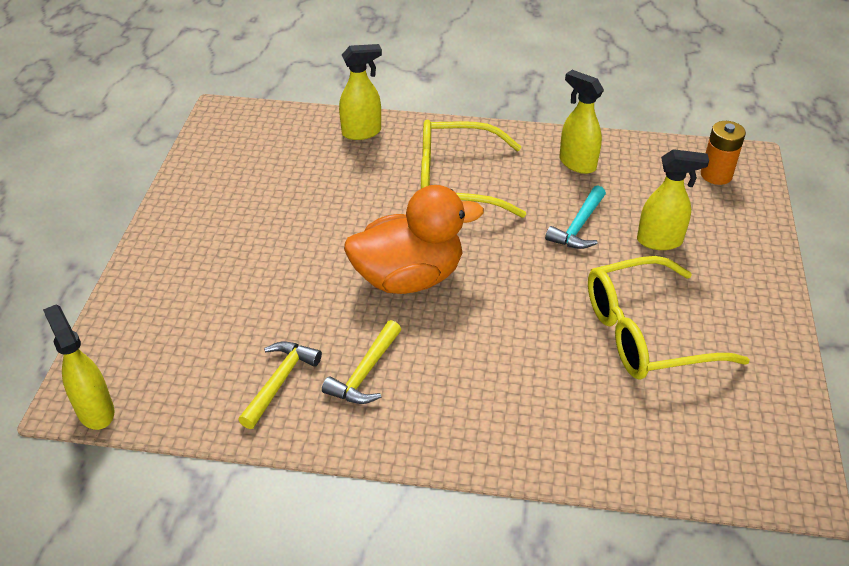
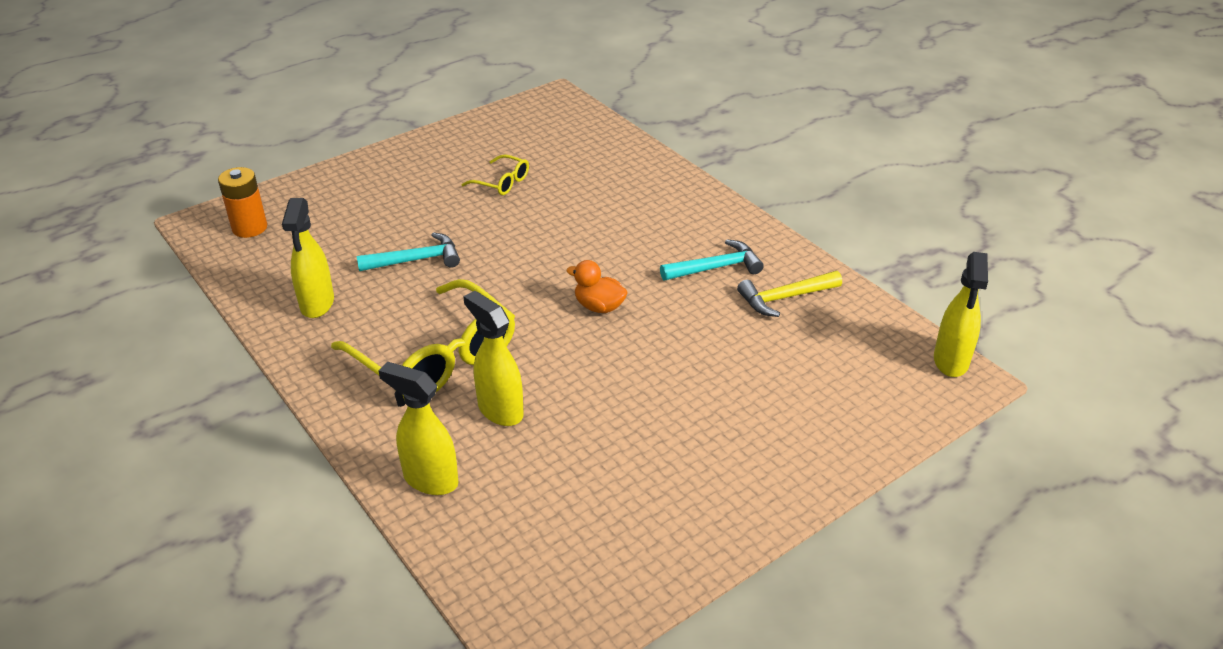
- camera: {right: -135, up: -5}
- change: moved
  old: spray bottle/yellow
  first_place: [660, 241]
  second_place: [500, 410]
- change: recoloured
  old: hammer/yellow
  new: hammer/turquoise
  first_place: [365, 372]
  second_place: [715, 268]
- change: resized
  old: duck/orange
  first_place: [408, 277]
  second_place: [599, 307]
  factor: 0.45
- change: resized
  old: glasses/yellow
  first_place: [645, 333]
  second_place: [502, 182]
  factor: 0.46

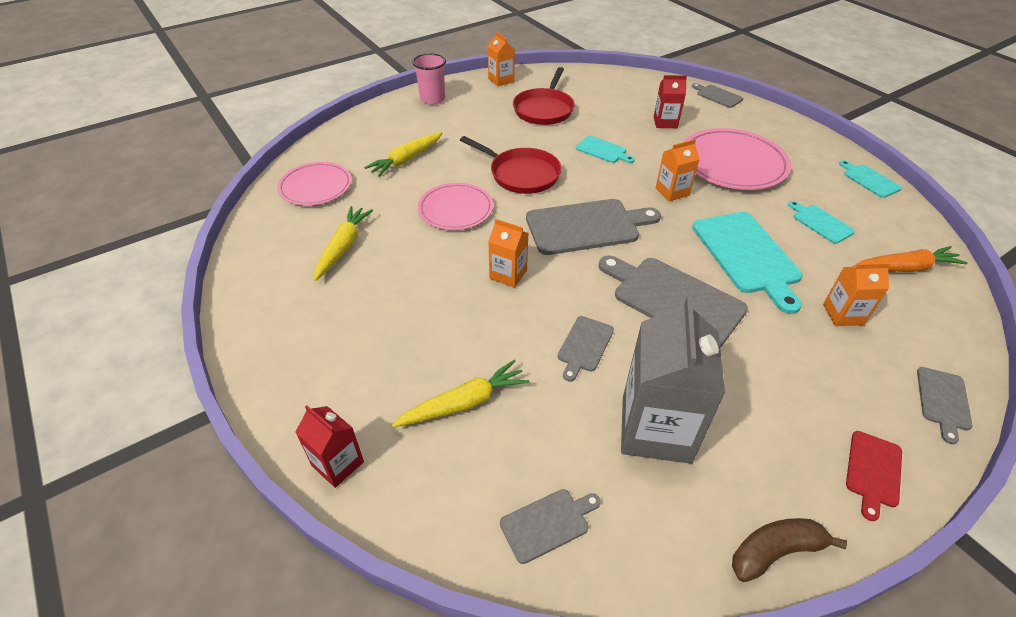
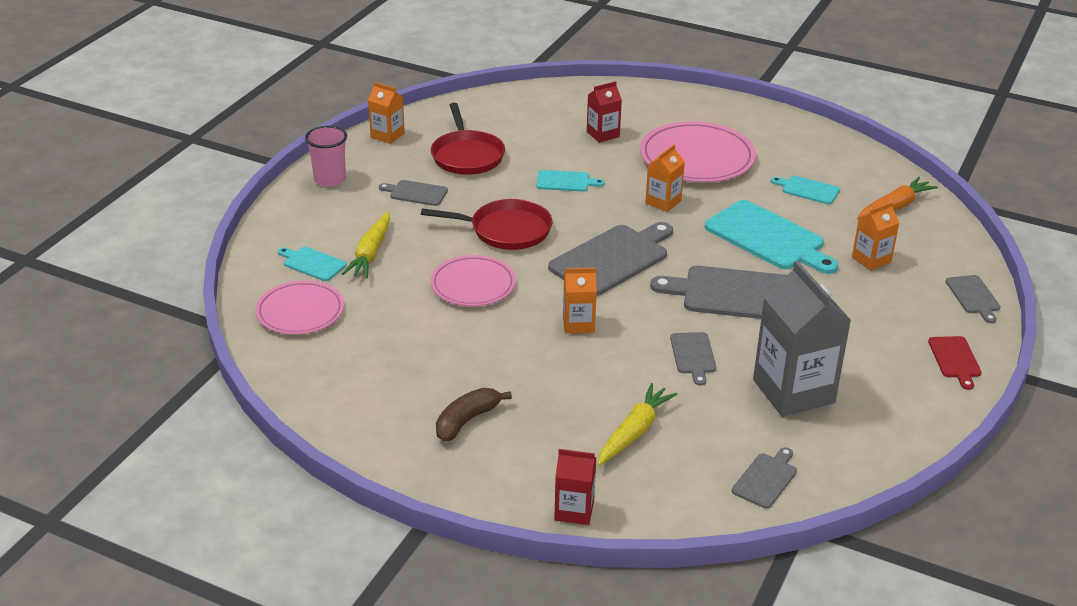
- camera: {right: -30, up: -10}
- change: removed
  old: carrot/yellow
  first_place: [343, 247]
- change: moved
  old: cutting board/grey
  first_place: [717, 96]
  second_place: [416, 193]
- change: moved
  old: banana/brown
  first_place: [775, 551]
  second_place: [467, 420]
- change: moved
  old: cutting board/turquoise
  first_place: [869, 180]
  second_place: [312, 263]

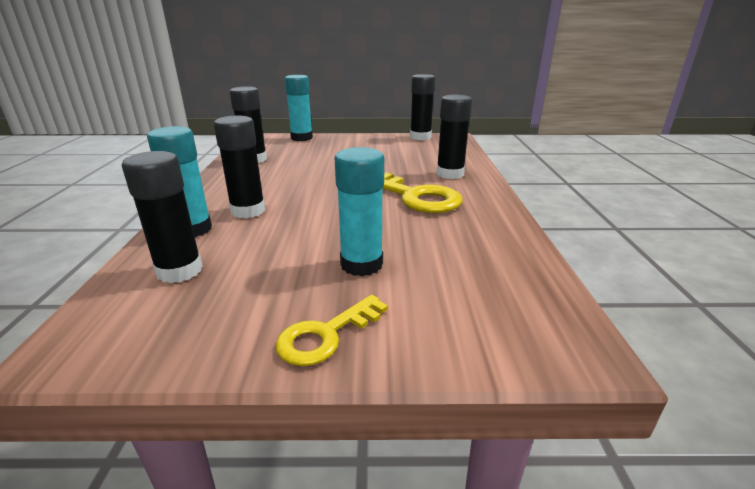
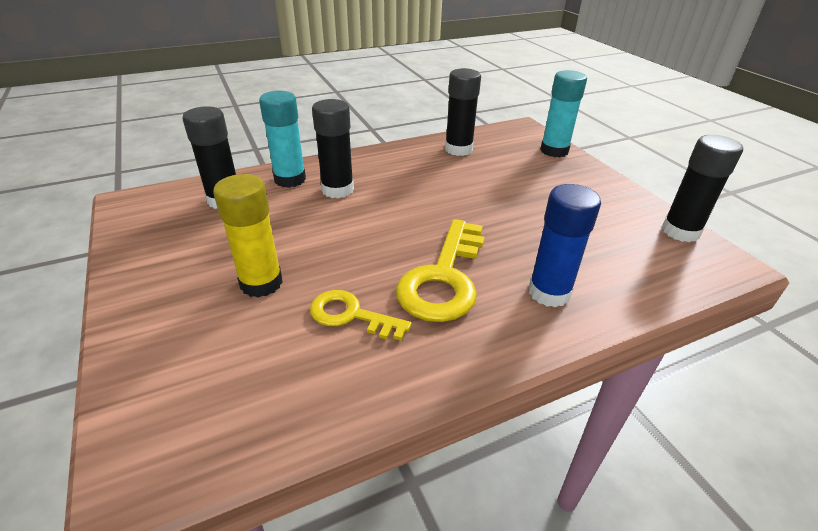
- camera: {right: 65, up: 10}
- change: moved
  old: key/yellow
  first_place: [325, 335]
  second_place: [350, 315]
- change: recoloured
  old: glue stick/turquoise
  new: glue stick/yellow
  first_place: [361, 264]
  second_place: [261, 283]
- change: recoloured
  old: glue stick/black
  new: glue stick/blue
  first_place: [450, 174]
  second_place: [549, 292]

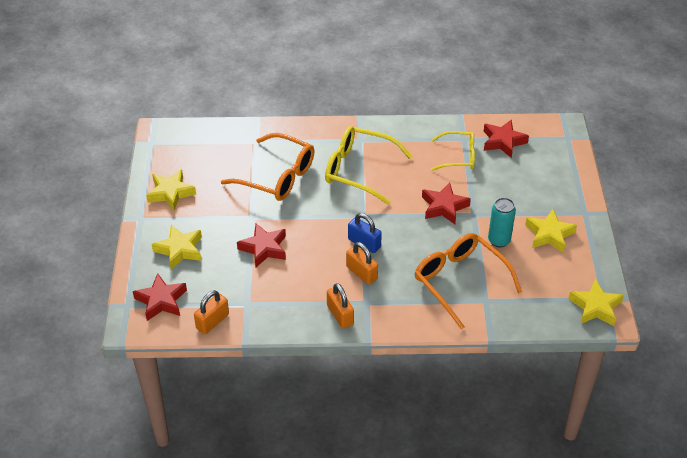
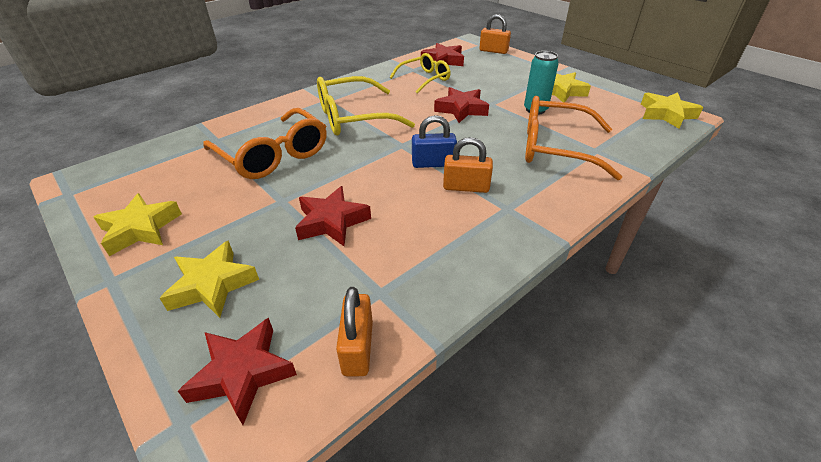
- camera: {right: -40, up: -5}
- change: moved
  old: padlock/orange
  first_place: [340, 315]
  second_place: [493, 51]
- change: turned
  old: glasses/orange
  first_place: [277, 176]
  second_place: [273, 155]
  degrees: 60

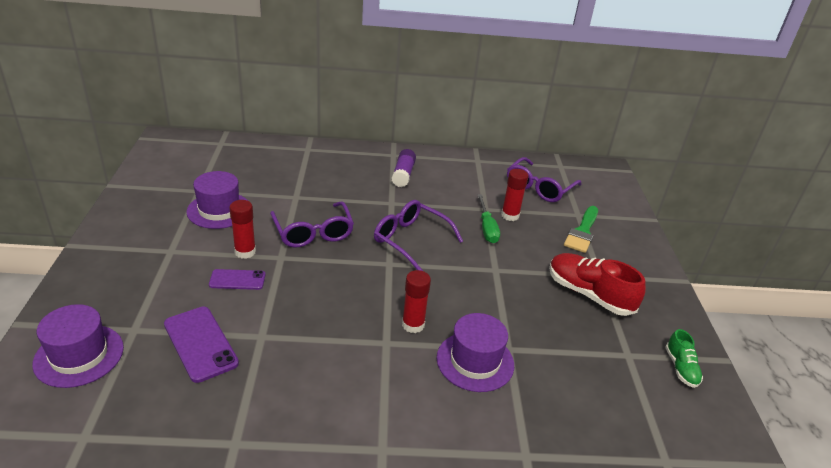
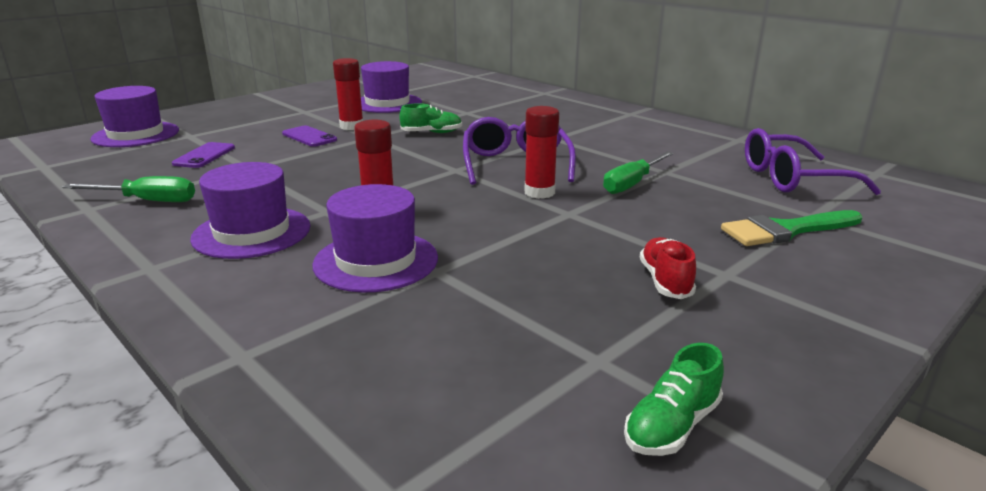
- camera: {right: 50, up: -10}
- change: removed
  old: glue stick/purple
  first_place: [403, 175]
- change: added
  new: screwdriver/green
  second_place: [147, 201]
- change: added
  new: hat/purple
  second_place: [252, 232]
- change: moved
  old: glue stick/red
  first_place: [510, 215]
  second_place: [539, 192]
- change: replaced
  old: glasses/purple
  new: shoe/green
  first_place: [313, 232]
  second_place: [432, 133]
- change: resized
  old: phone/purple
  first_place: [200, 343]
  second_place: [204, 156]
  factor: 0.63
- change: resized
  old: shoe/red
  first_place: [589, 294]
  second_place: [665, 281]
  factor: 0.54

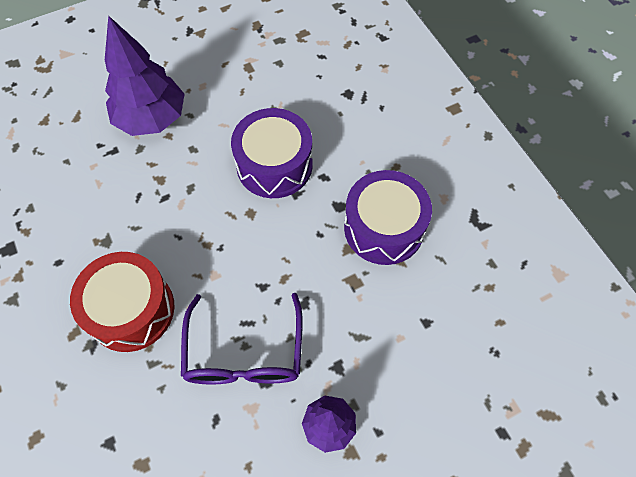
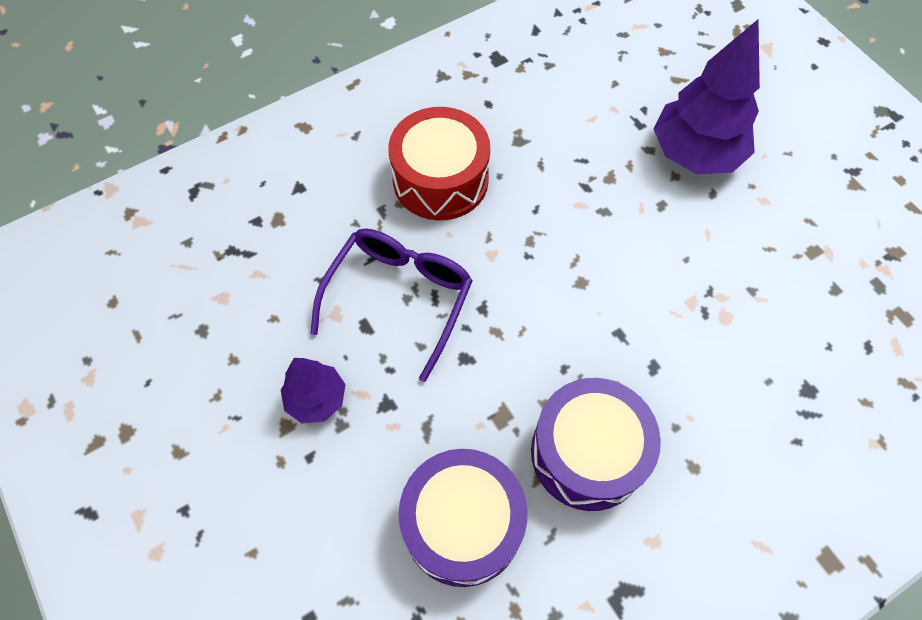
- camera: {right: 85, up: 0}
- change: moved
  old: drum/purple
  first_place: [274, 165]
  second_place: [462, 523]
- change: turned
  old: glasses/purple
  first_place: [244, 352]
  second_place: [399, 298]
  degrees: 120

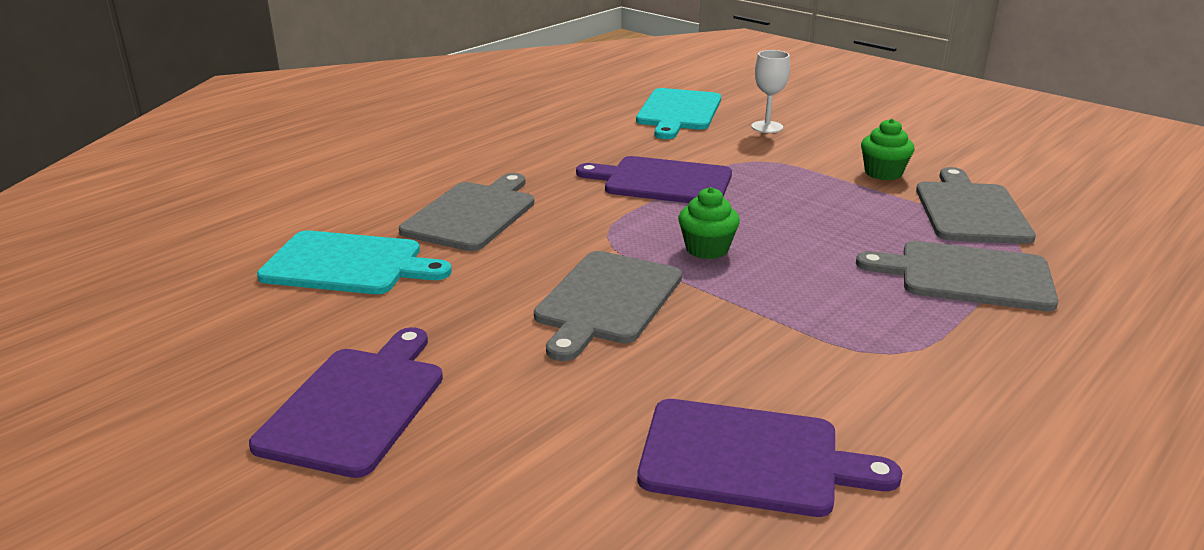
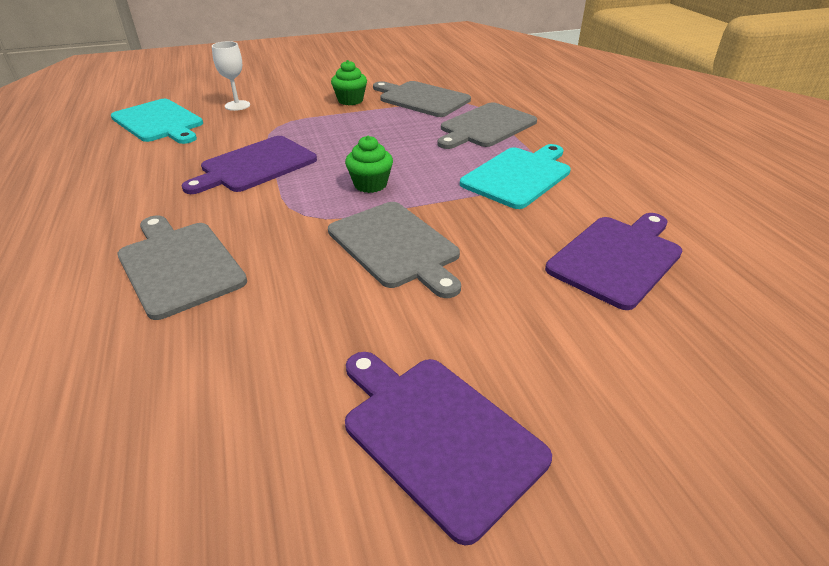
- camera: {right: -60, up: 10}
- change: moved
  old: cutting board/turquoise
  first_place: [348, 264]
  second_place: [519, 176]

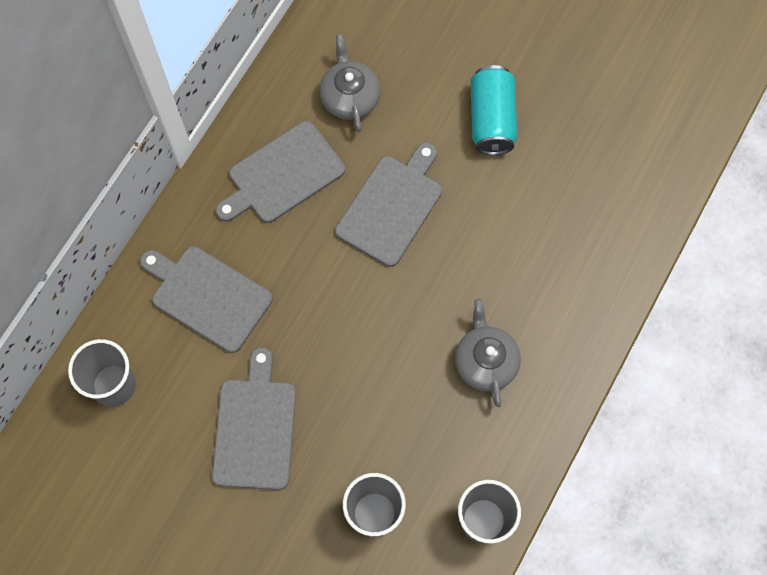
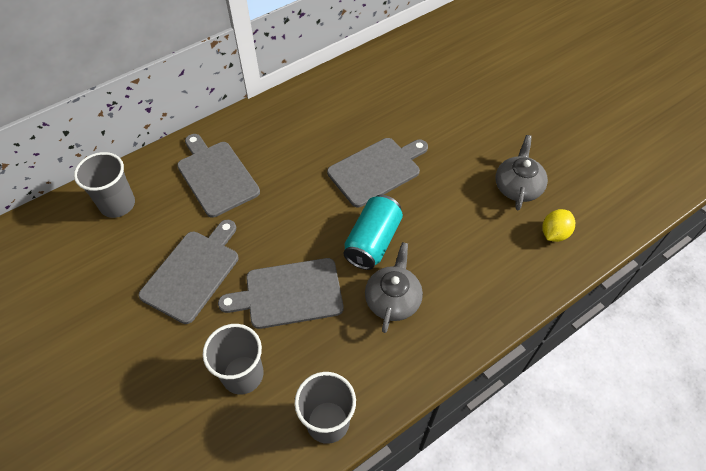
- camera: {right: 25, up: -15}
- change: added
  new: lemon/yellow
  second_place: [554, 233]
- change: moved
  old: cutting board/grey
  first_place: [283, 175]
  second_place: [289, 294]
- change: moved
  old: teapot/grey
  first_place: [350, 97]
  second_place: [517, 187]
- change: moved
  old: can/turquoise
  first_place: [491, 119]
  second_place: [373, 241]

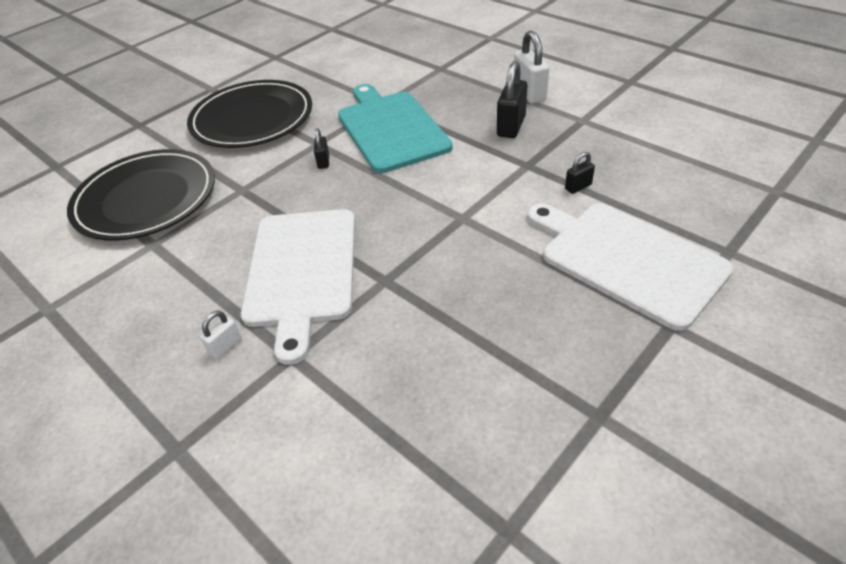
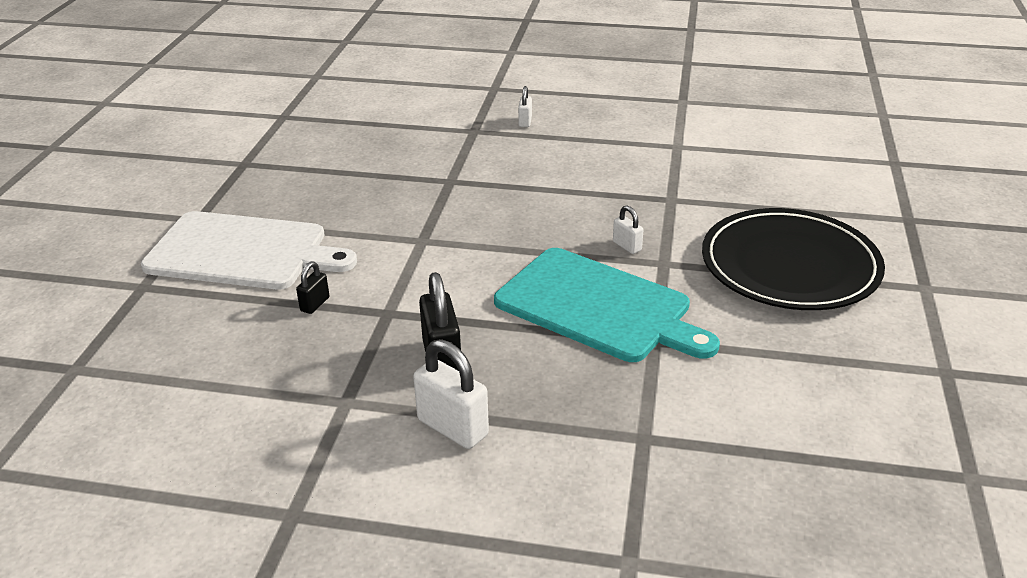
- camera: {right: 145, up: -10}
- change: removed
  old: plate/black
  first_place: [146, 199]
- change: removed
  old: cutting board/white
  first_place: [301, 271]
- change: recoloured
  old: padlock/black
  new: padlock/white
  first_place: [323, 162]
  second_place: [627, 246]

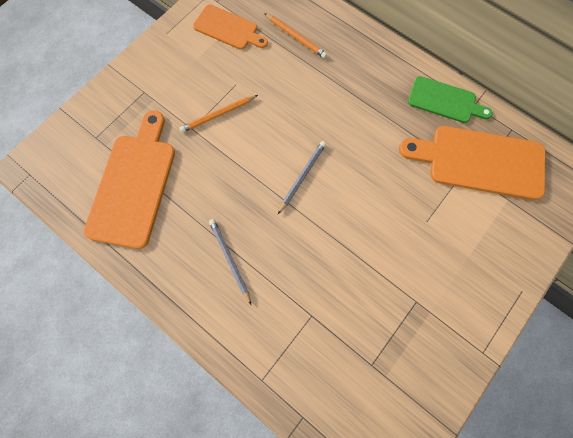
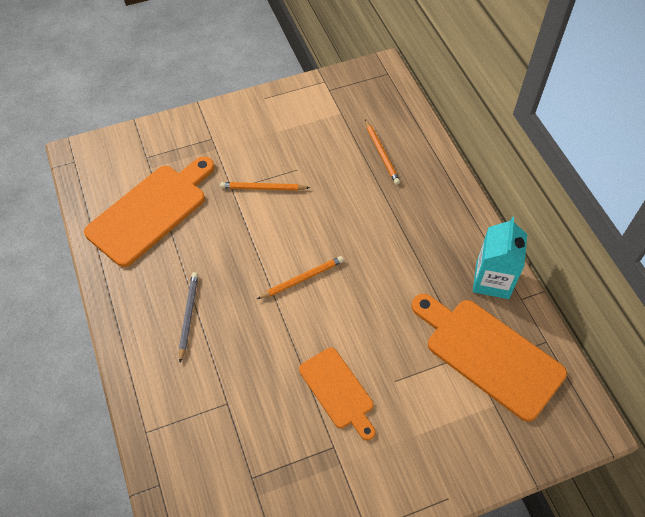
- camera: {right: 30, up: -15}
- change: moved
  old: cutting board/orange
  first_place: [228, 29]
  second_place: [338, 391]
- change: replaced
  old: cutting board/green
  new: carton/turquoise
  first_place: [445, 101]
  second_place: [492, 280]
- change: recoloured
  old: pencil/grey
  new: pencil/orange
  first_place: [302, 176]
  second_place: [302, 278]

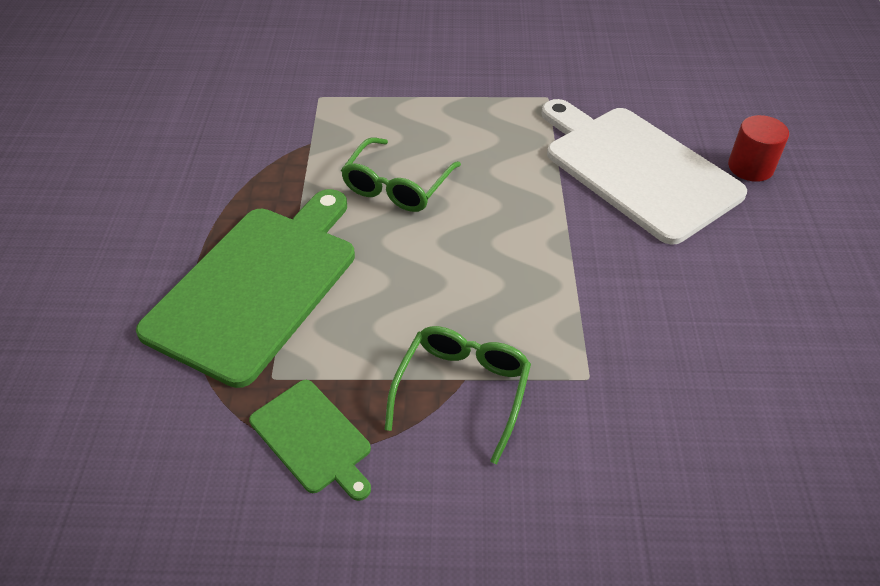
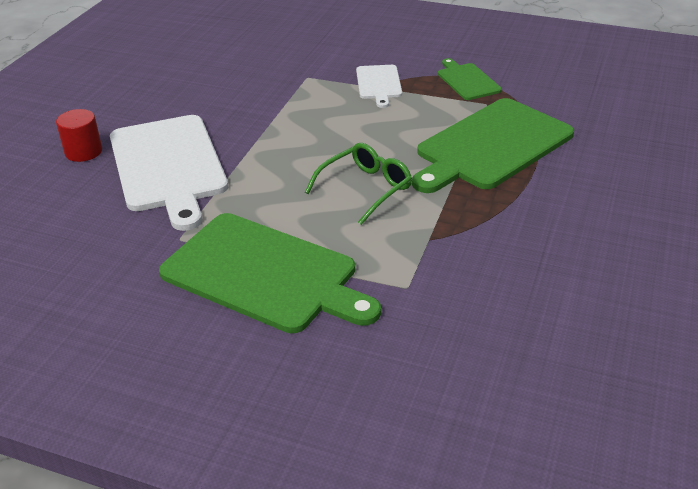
- camera: {right: -160, up: -10}
- change: added
  new: cutting board/green
  second_place: [265, 274]
- change: replaced
  old: glasses/green
  new: cutting board/white
  first_place: [462, 390]
  second_place: [379, 84]

